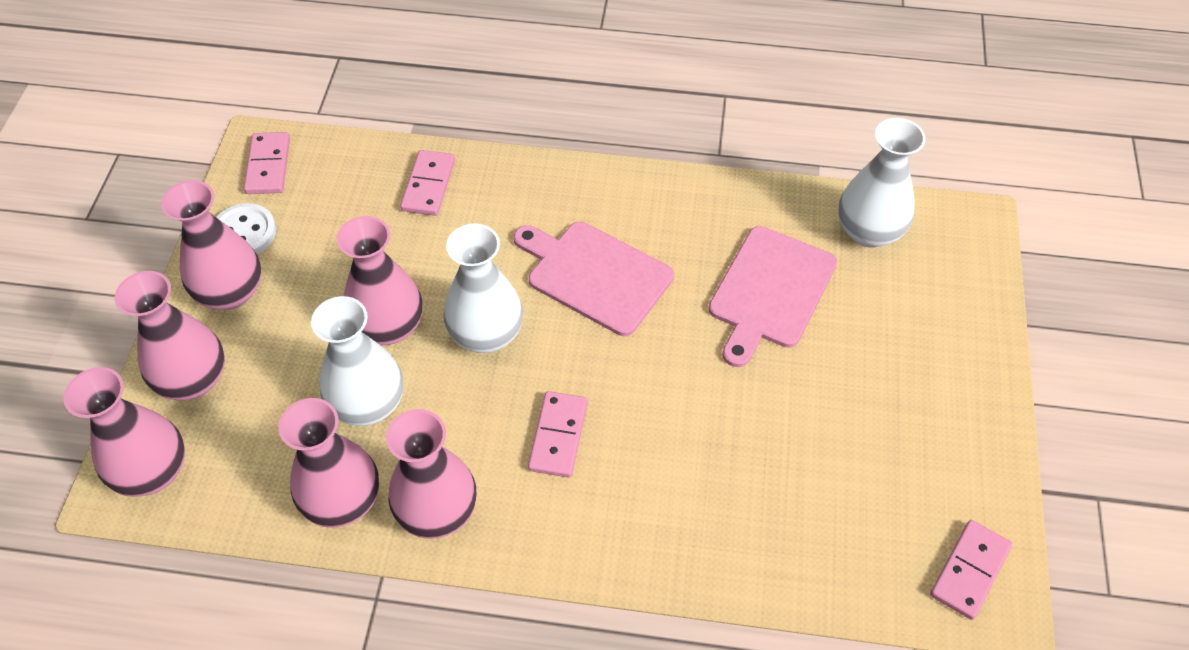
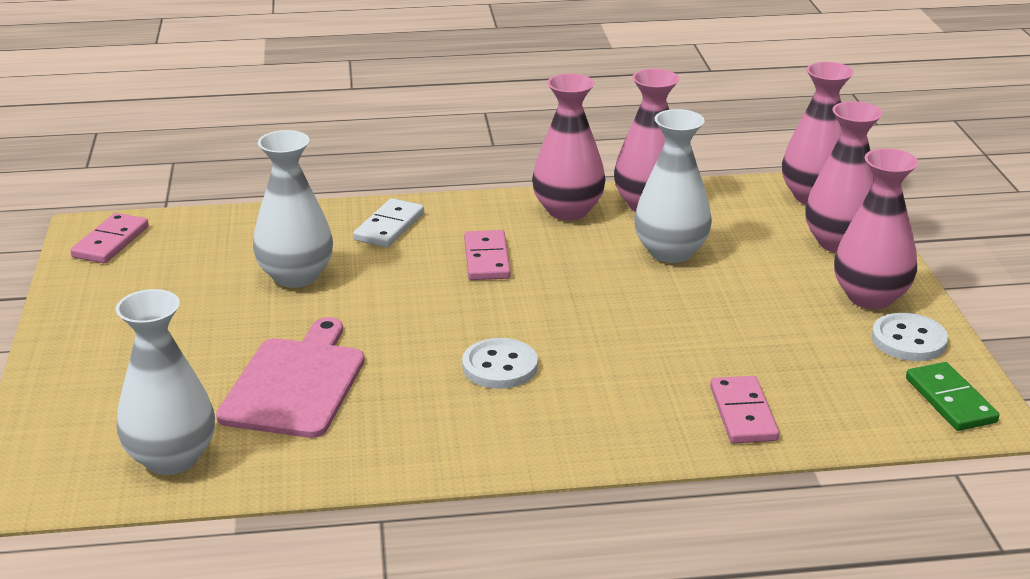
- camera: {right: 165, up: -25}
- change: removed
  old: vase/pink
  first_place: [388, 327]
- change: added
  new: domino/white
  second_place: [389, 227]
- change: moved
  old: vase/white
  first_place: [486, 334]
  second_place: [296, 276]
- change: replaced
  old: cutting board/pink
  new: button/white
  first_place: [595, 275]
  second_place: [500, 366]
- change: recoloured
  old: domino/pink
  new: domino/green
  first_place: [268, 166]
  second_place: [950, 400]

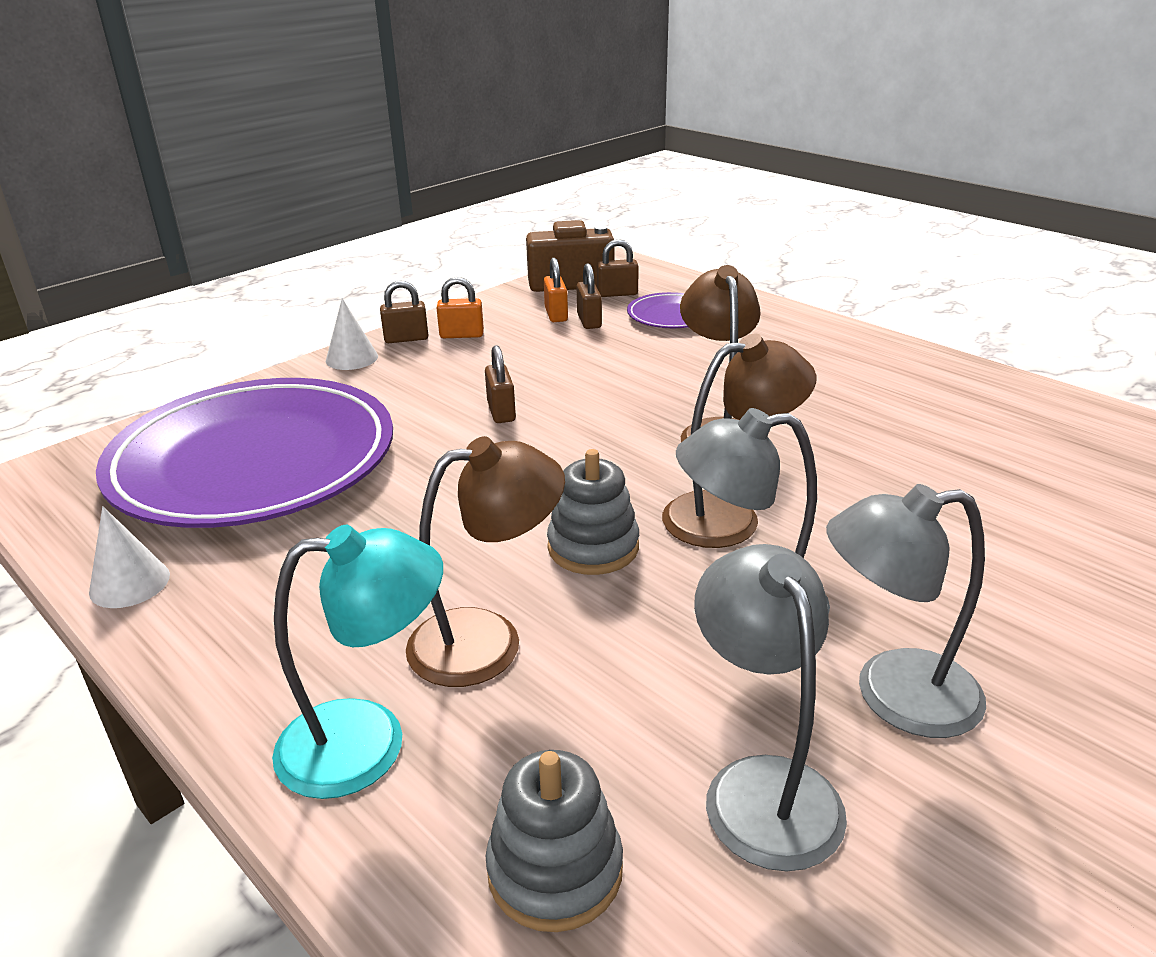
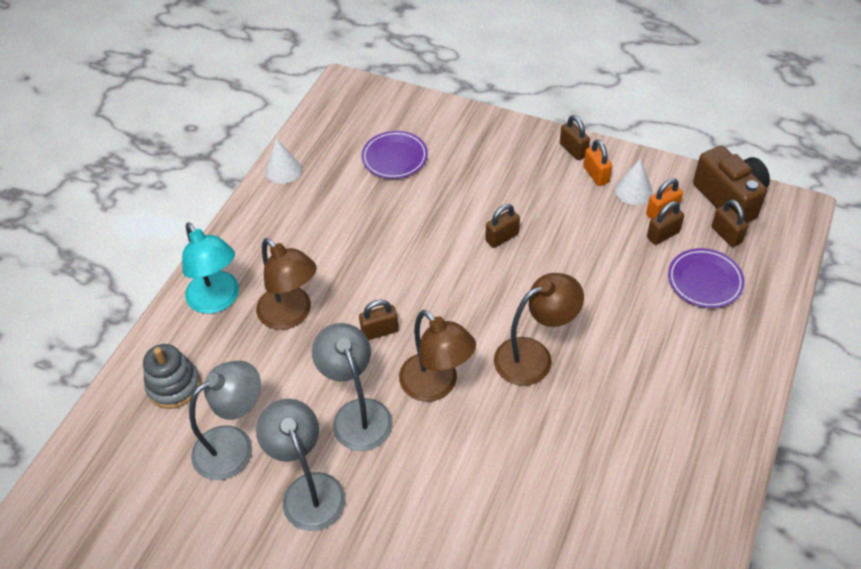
- camera: {right: 70, up: 20}
- change: moved
  old: cone/white
  first_place: [352, 358]
  second_place: [633, 191]
- change: replaced
  old: stacking toy/grey
  new: padlock/brown
  first_place: [593, 547]
  second_place: [380, 331]
- change: resized
  old: plate/purple
  first_place: [254, 462]
  second_place: [395, 158]
  factor: 0.42

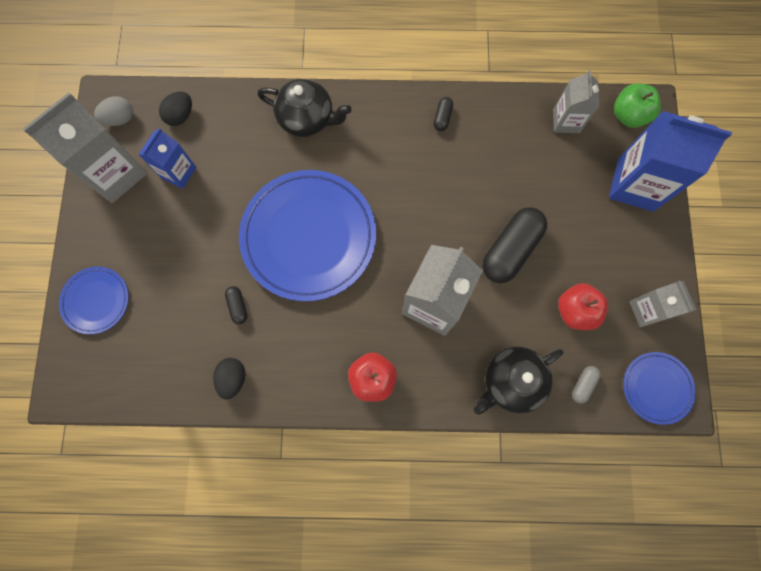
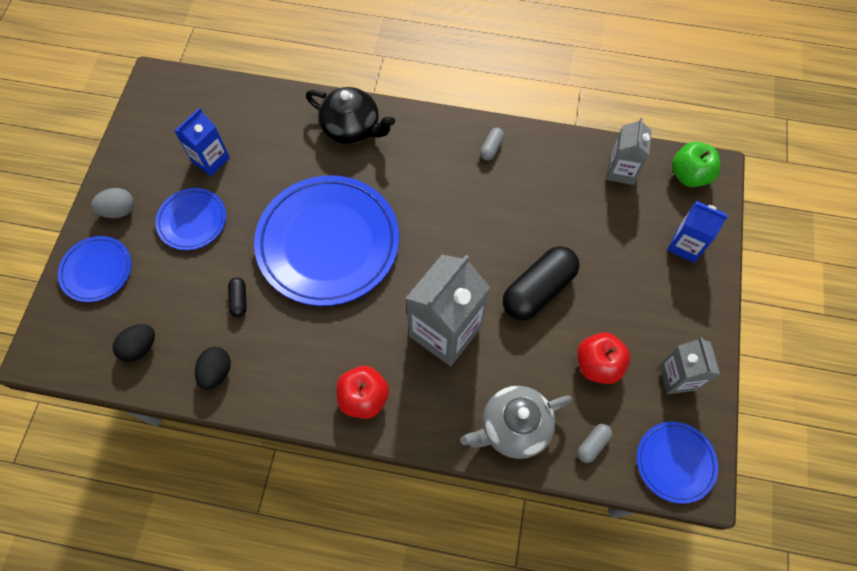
- camera: {right: 10, up: -10}
- change: removed
  old: carton/grey
  first_place: [116, 173]
- change: added
  new: plate/blue
  second_place: [192, 221]
- change: moved
  old: egg/grey
  first_place: [120, 119]
  second_place: [119, 210]
- change: moved
  old: egg/black
  first_place: [180, 116]
  second_place: [140, 347]
- change: recoloured
  old: capsule/black
  new: capsule/grey
  first_place: [442, 117]
  second_place: [491, 148]
- change: recoloured
  old: teapot/black
  new: teapot/grey
  first_place: [511, 382]
  second_place: [513, 427]
- change: resized
  old: carton/blue
  first_place: [635, 184]
  second_place: [685, 245]
  factor: 0.58

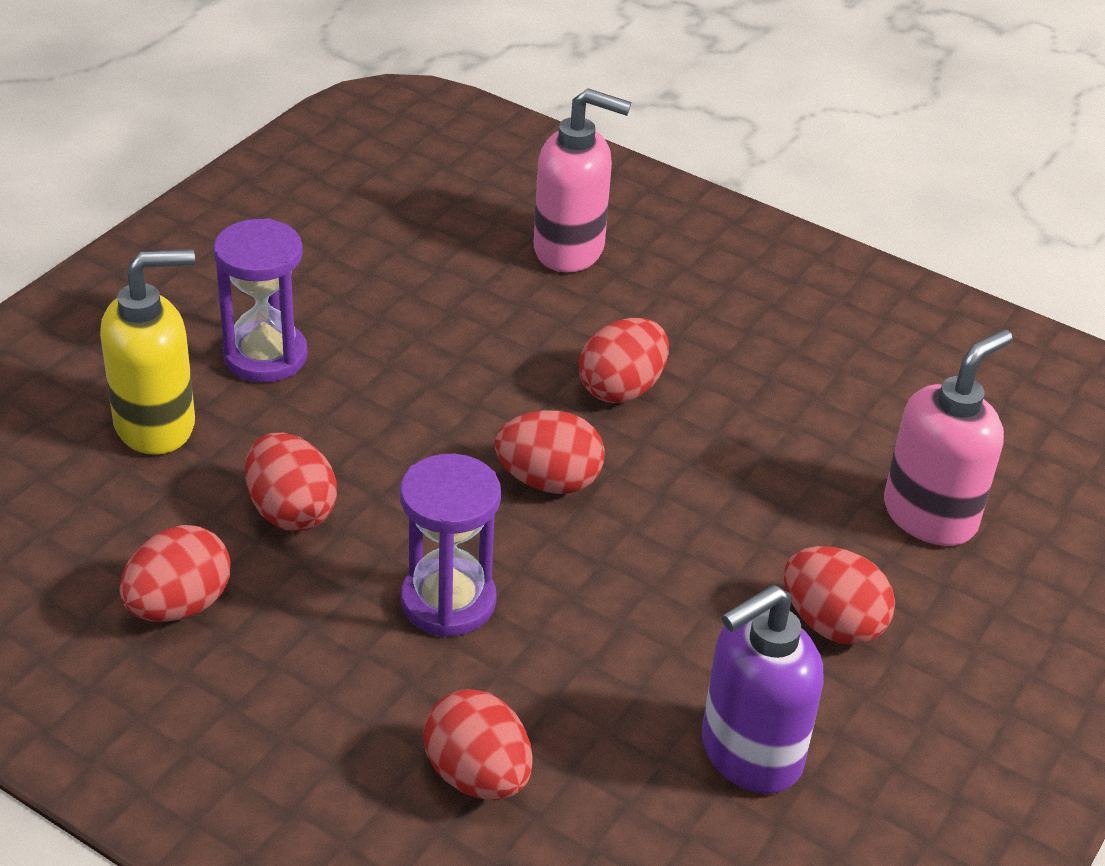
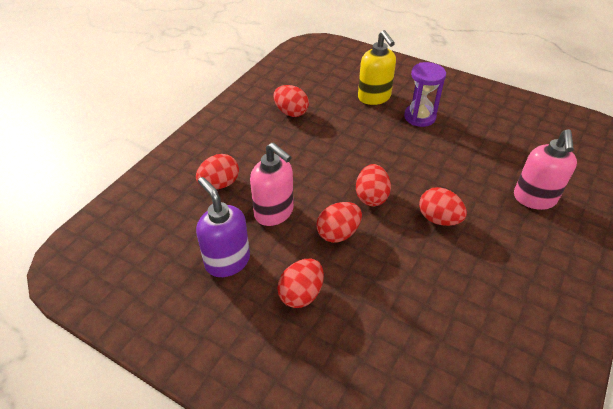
- camera: {right: 90, up: 5}
- change: removed
  old: hourglass/purple
  first_place: [448, 601]
- change: moved
  old: egg/red
  first_place: [291, 511]
  second_place: [338, 233]
- change: moved
  old: soap dispenser/pink
  first_place: [930, 515]
  second_place: [274, 213]

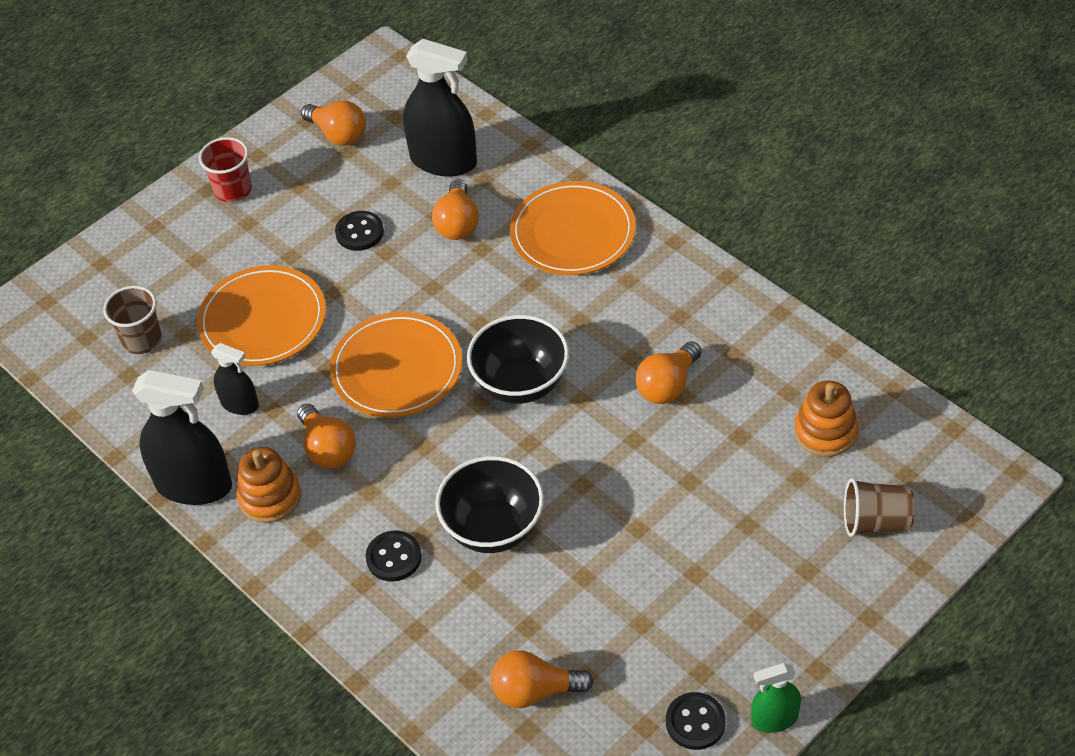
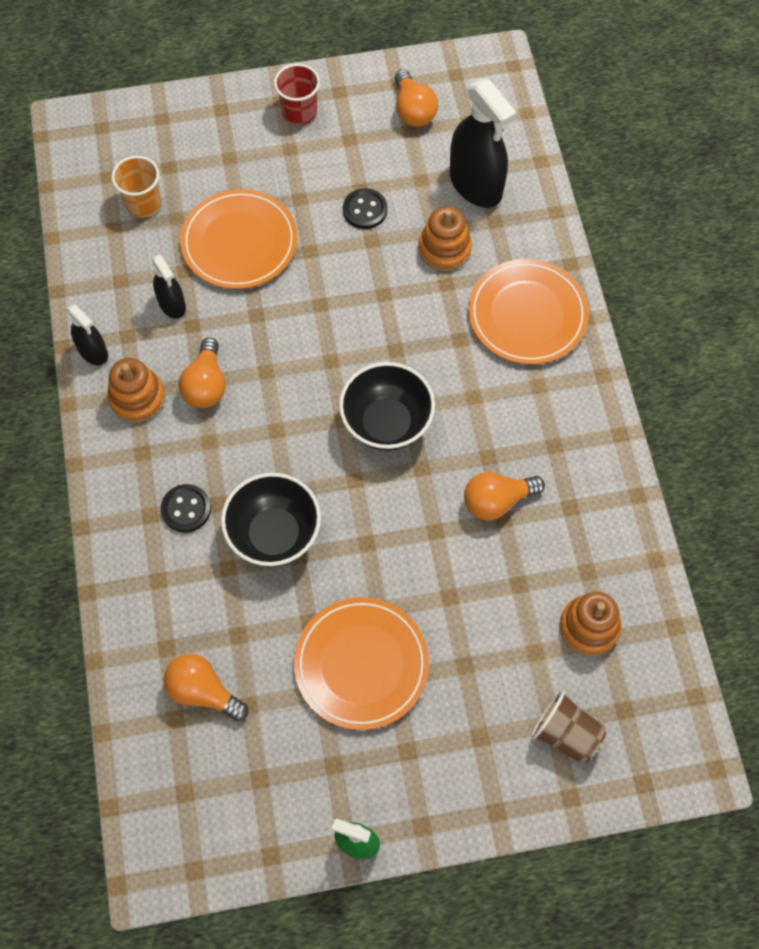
- camera: {right: 30, up: 15}
- change: removed
  old: button/black
  first_place: [695, 722]
- change: moved
  old: plate/orange
  first_place: [397, 369]
  second_place: [361, 664]
- change: replaced
  old: light bulb/orange
  new: stacking toy/orange
  first_place: [457, 223]
  second_place: [444, 249]
- change: recoloured
  old: cup/brown
  new: cup/orange
  first_place: [142, 340]
  second_place: [143, 204]
- change: resized
  old: spray bottle/black
  first_place: [194, 485]
  second_place: [93, 352]
  factor: 0.54

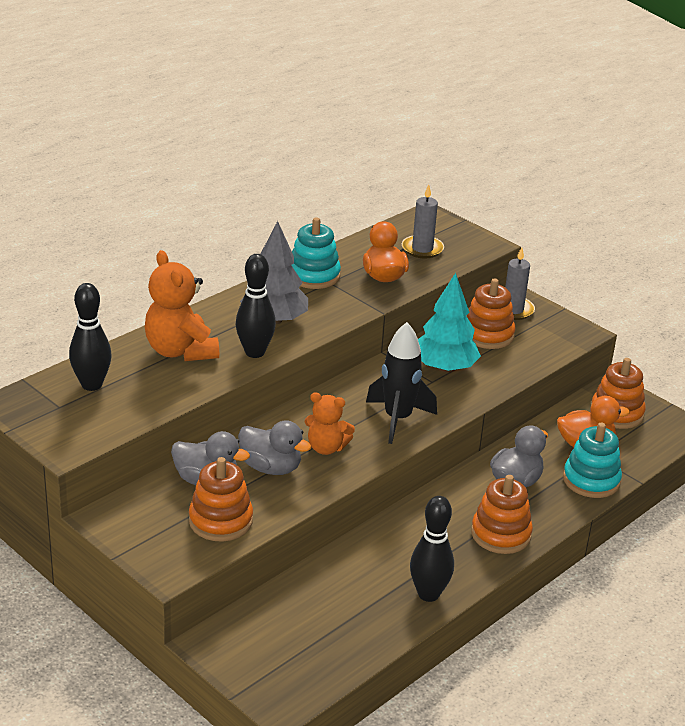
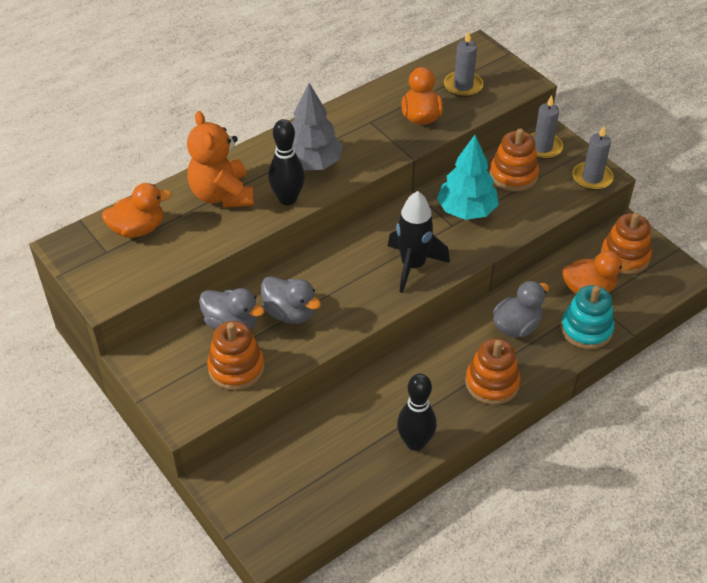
- camera: {right: 10, up: 15}
- change: removed
  old: stacking toy/turquoise
  first_place: [313, 275]
- change: removed
  old: teddy bear/orange
  first_place: [326, 448]
- change: added
  new: candle/grey
  second_place: [592, 178]
- change: replaced
  old: bowling pin/black
  new: duck/orange
  first_place: [92, 385]
  second_place: [138, 229]

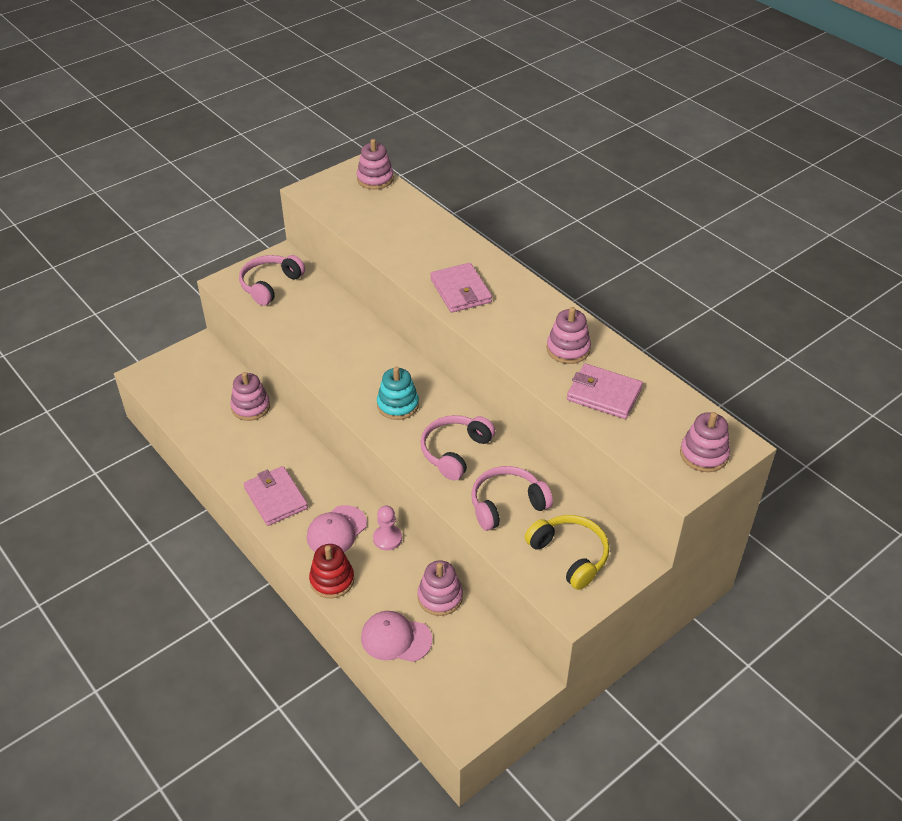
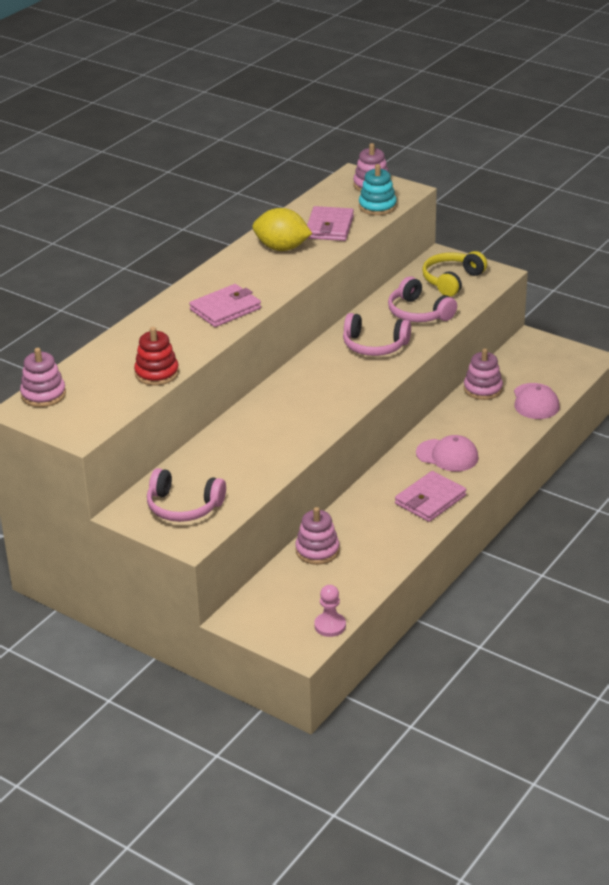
- camera: {right: -105, up: -10}
- change: moved
  old: stacking toy/red
  first_place: [332, 580]
  second_place: [157, 373]
- change: moved
  old: pawn/pink
  first_place: [387, 538]
  second_place: [330, 626]
- change: moved
  old: stacking toy/turquoise
  first_place: [398, 405]
  second_place: [377, 206]
- change: replaced
  old: stacking toy/pink
  new: lemon/yellow
  first_place: [568, 349]
  second_place: [282, 248]

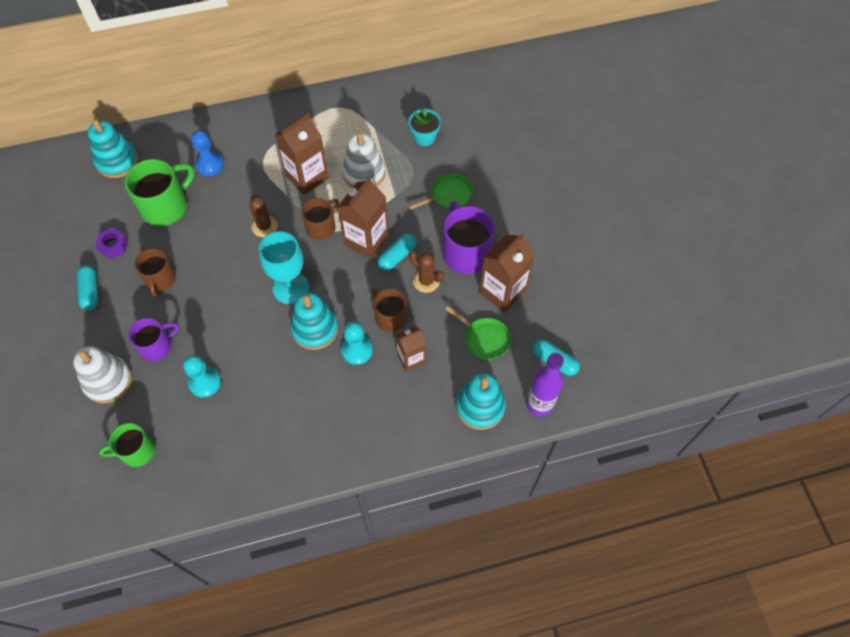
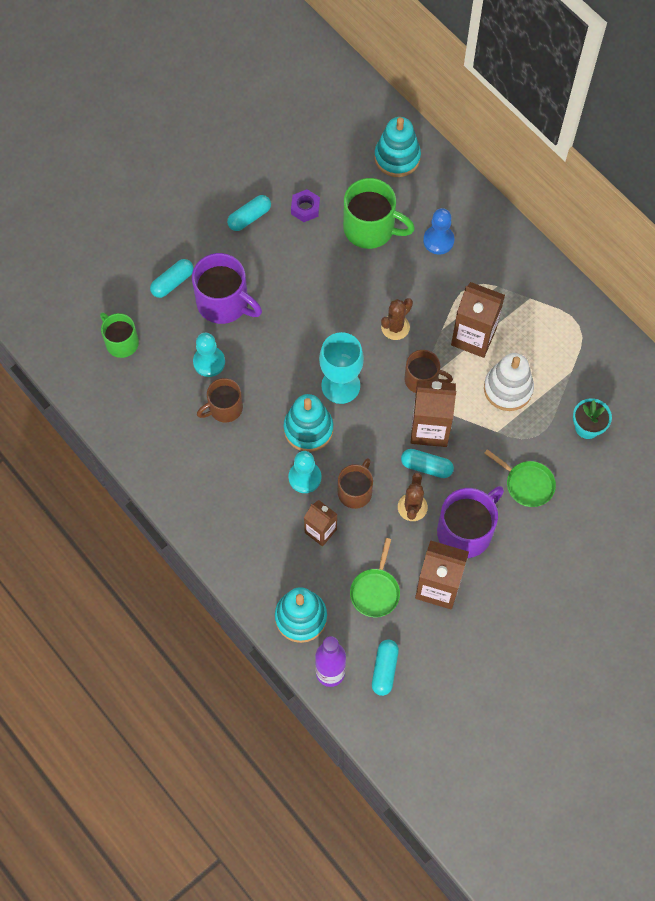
- camera: {right: 65, up: 5}
- change: moved
  old: mug/brown
  first_place: [160, 279]
  second_place: [224, 408]
- change: replaced
  old: stacking toy/white
  new: capsule/turquoise
  first_place: [108, 381]
  second_place: [172, 282]
- change: resized
  old: mug/purple
  first_place: [157, 346]
  second_place: [224, 303]
  factor: 1.58

